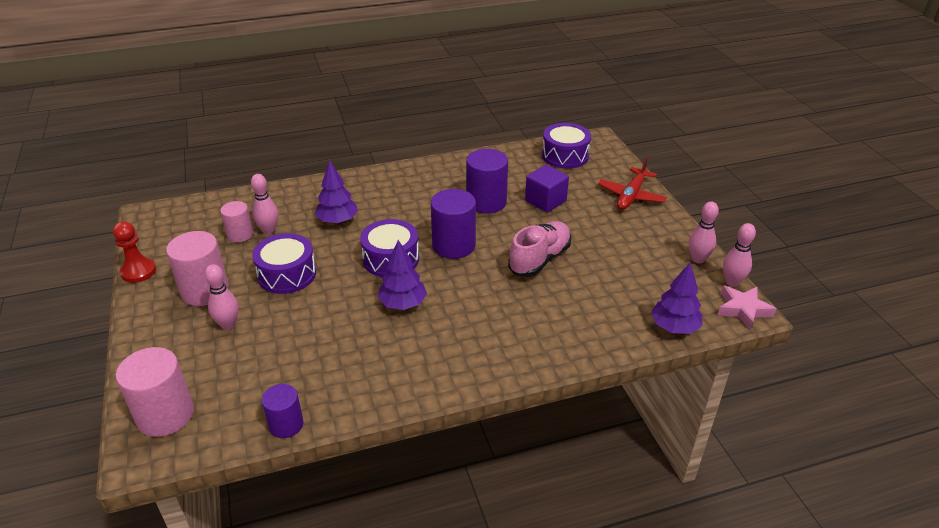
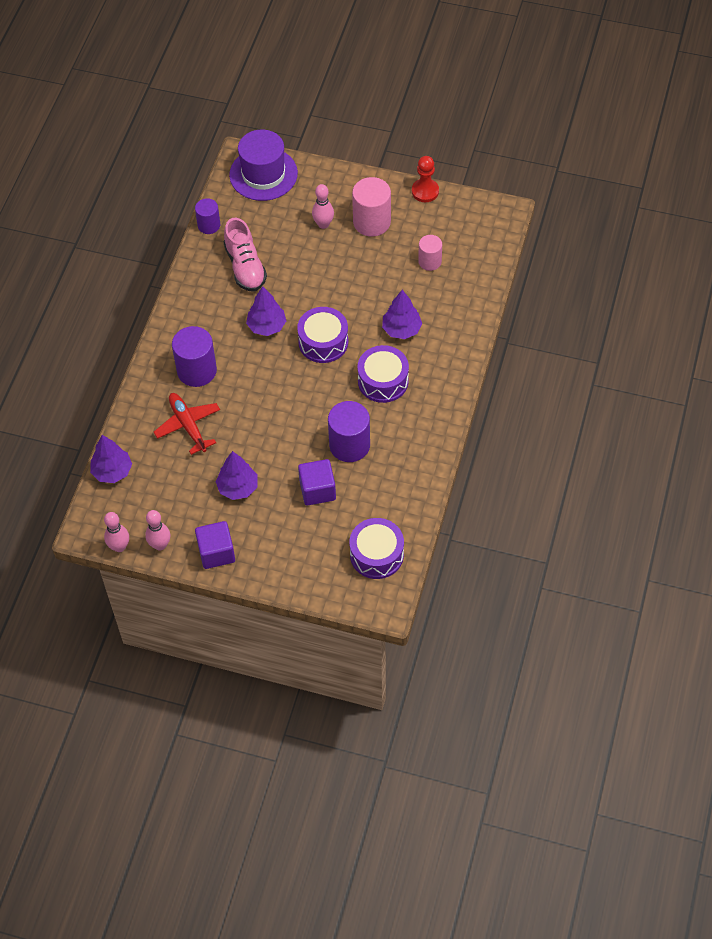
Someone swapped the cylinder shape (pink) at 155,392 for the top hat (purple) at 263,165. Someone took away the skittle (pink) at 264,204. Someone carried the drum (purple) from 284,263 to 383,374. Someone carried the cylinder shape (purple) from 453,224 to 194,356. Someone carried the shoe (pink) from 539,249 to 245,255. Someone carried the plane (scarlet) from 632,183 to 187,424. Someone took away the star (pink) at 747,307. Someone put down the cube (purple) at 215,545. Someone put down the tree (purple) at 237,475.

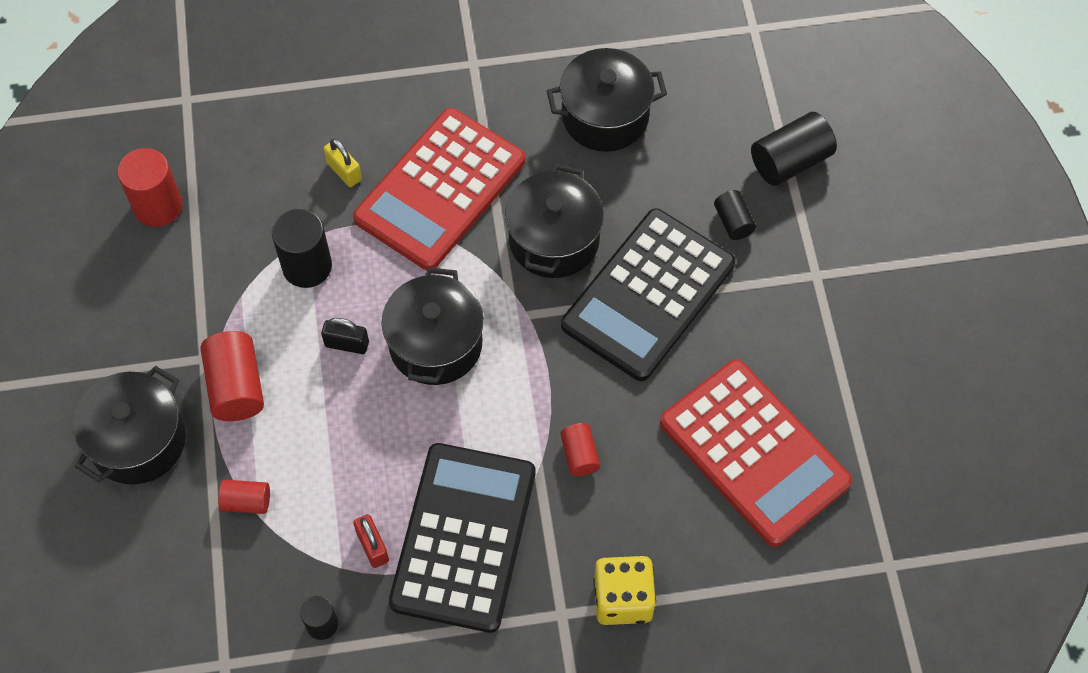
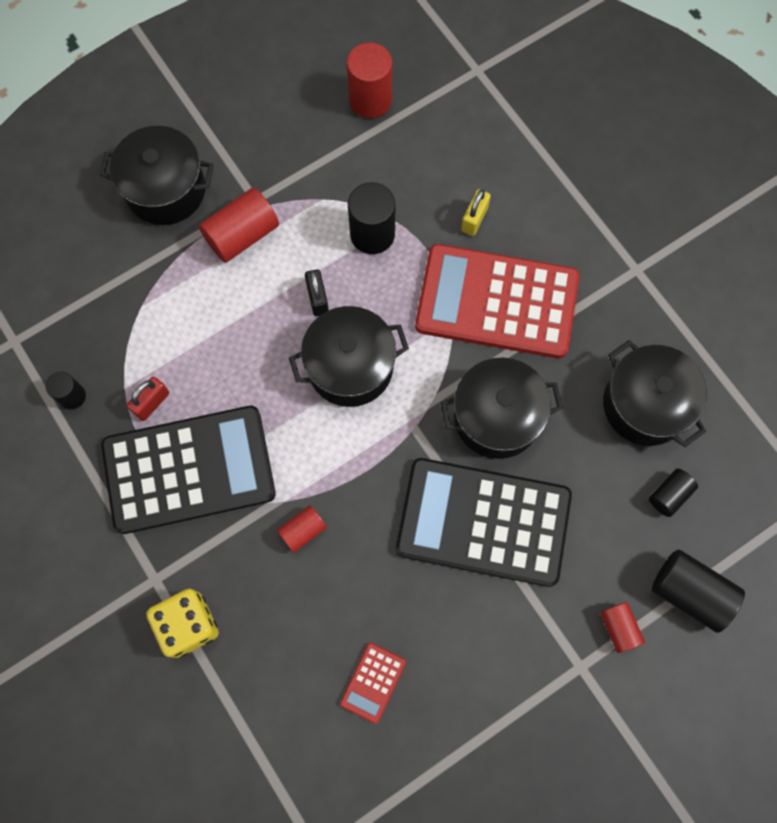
Someone carried the cylinder shape (scarlet) from 244,497 to 622,627. Someone scaled the adding machine (scarlet) at 756,453 by 0.41. Someone carried the cylinder shape (jet-black) from 735,215 to 673,493.

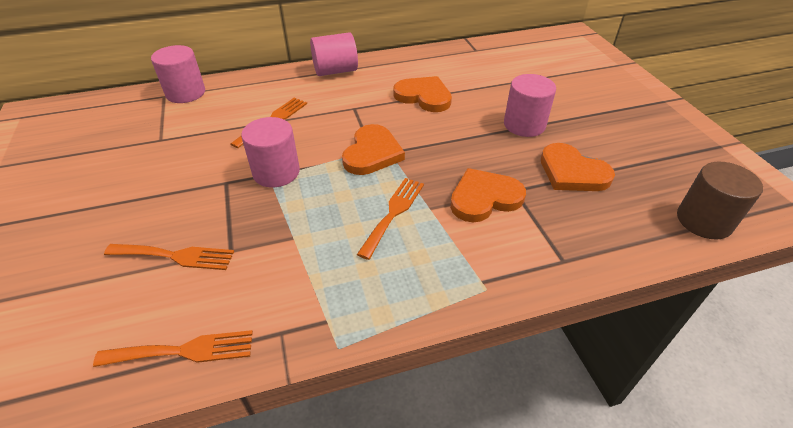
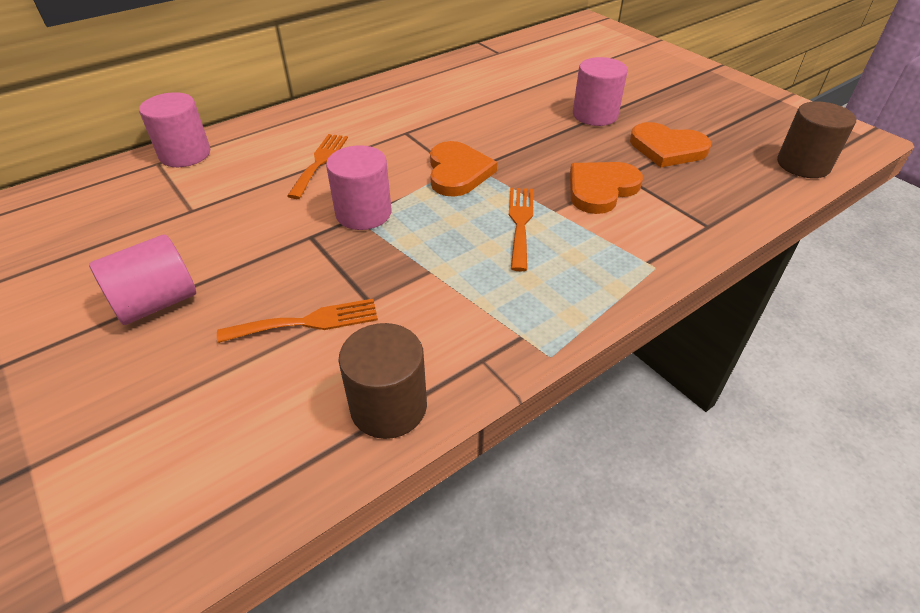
Someone swapped the dinner fork (orange-coloured) at 173,348 for the cylinder shape (brown) at 382,381. Someone carried the cylinder shape (pink) from 334,54 to 142,279. Someone took away the heart shape (orange-coloured) at 422,94.

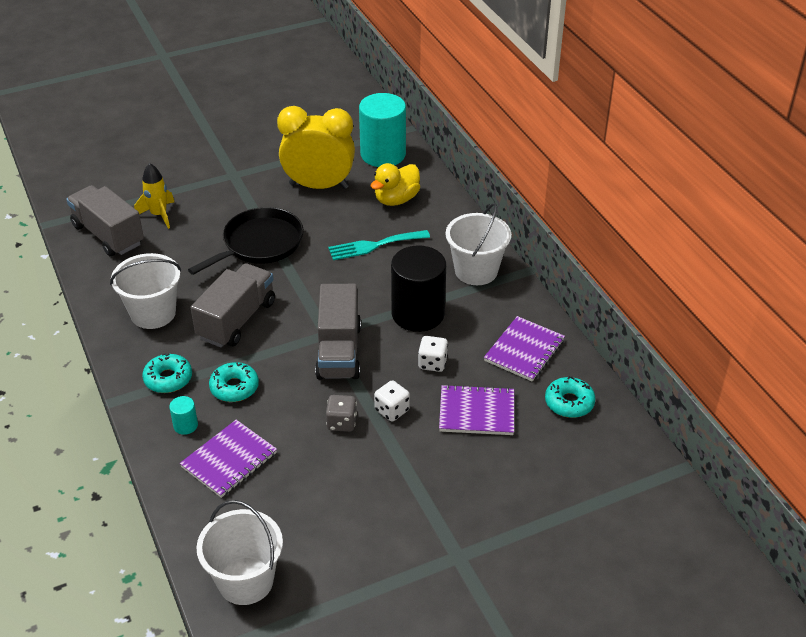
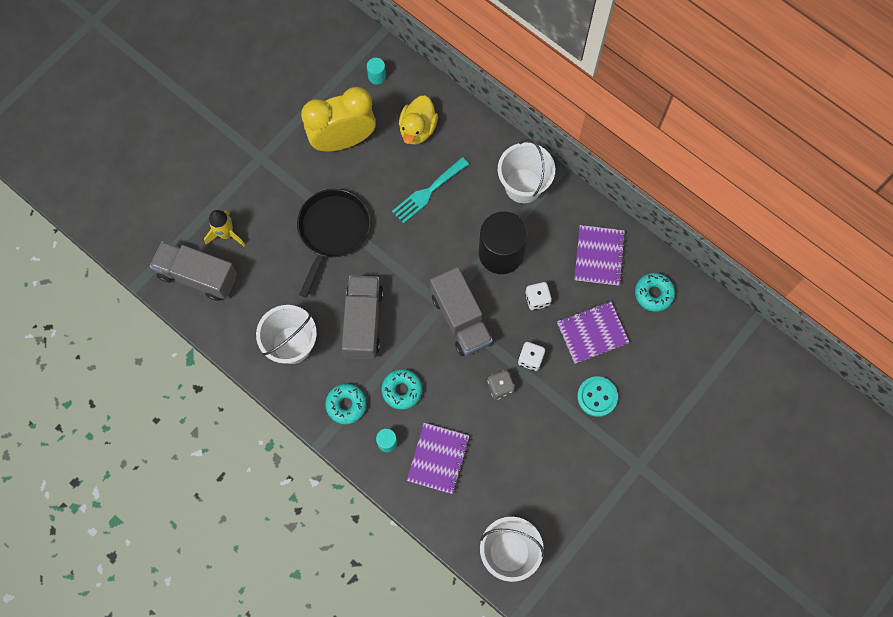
Someone scaled the cylinder shape (teal) at 382,130 by 0.42. Someone put down the shirt button (teal) at 597,396.

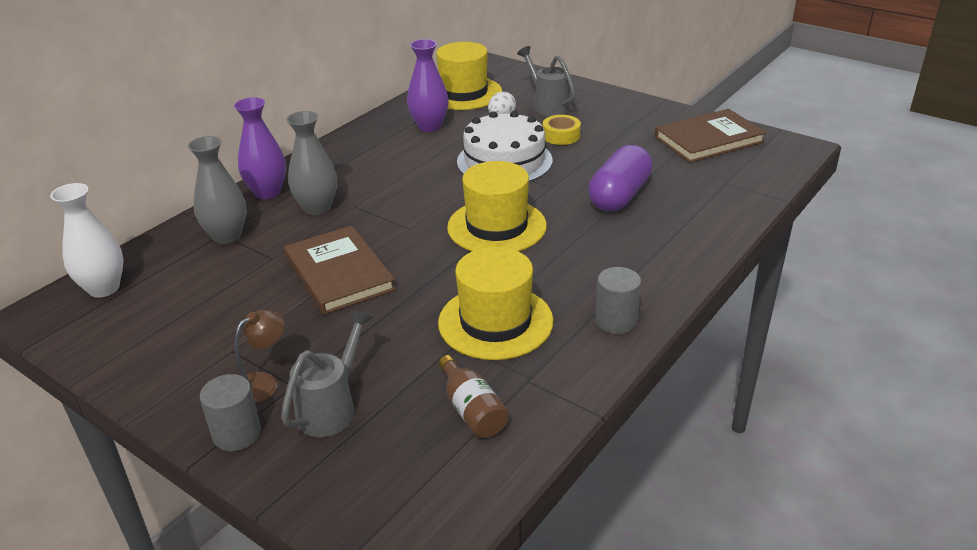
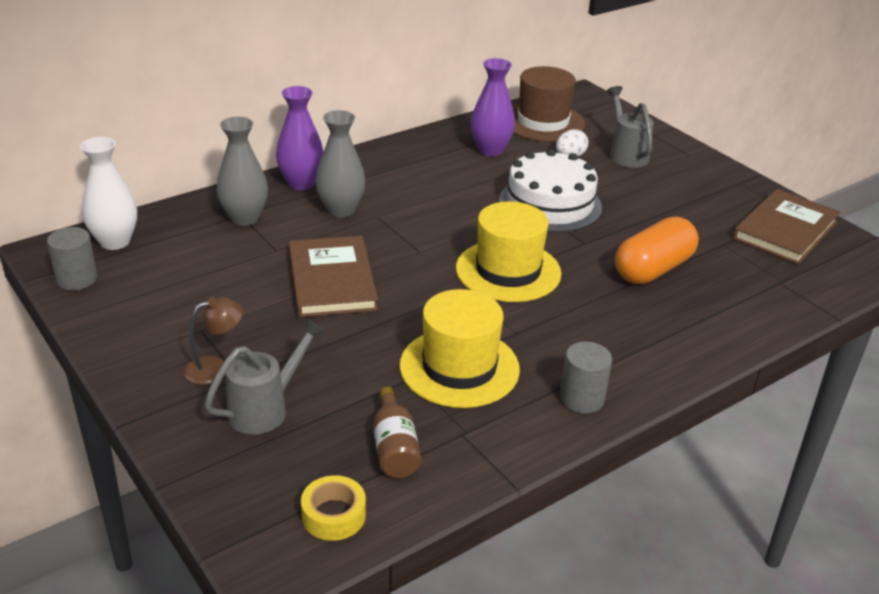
Someone carried the cylinder shape (gray) from 230,412 to 72,258. Someone repainted the top hat (golden) at 469,76, which became the top hat (brown) at 548,104. Someone carried the roll of tape (golden) from 562,130 to 333,508. Someone repainted the capsule (purple) at 620,178, which became the capsule (orange-coloured) at 657,250. Someone rotated the hardcover (brown) at 711,136 by 45 degrees counterclockwise.

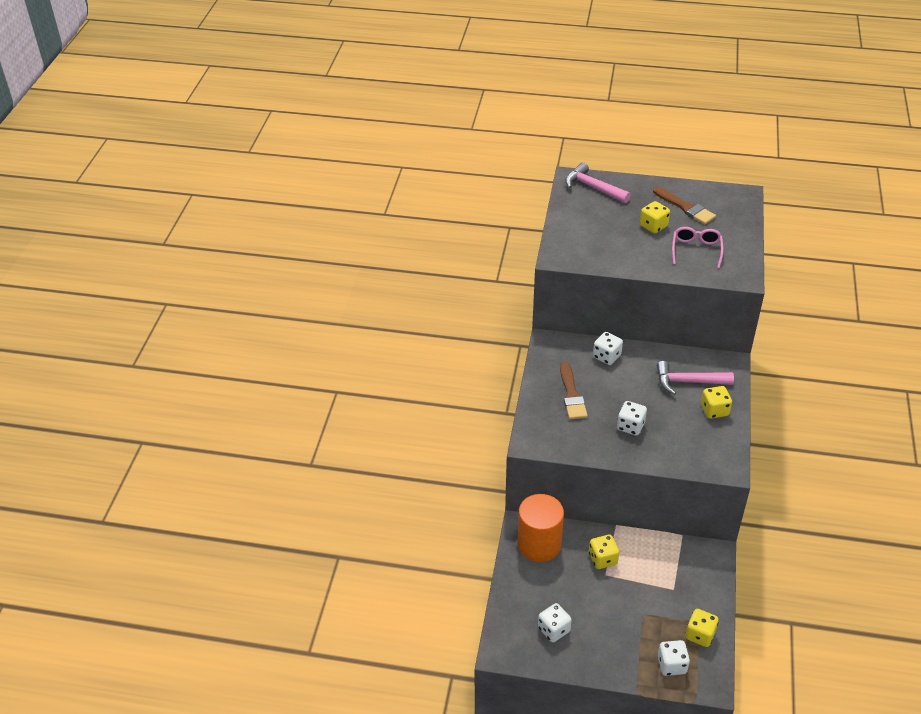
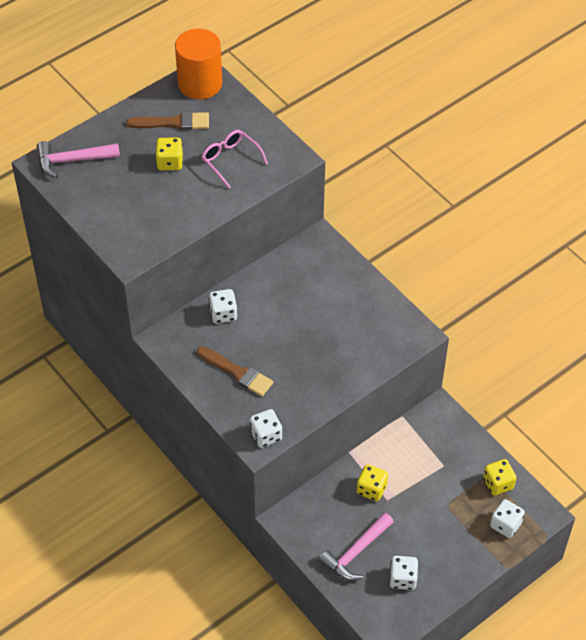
Someone carried the cylinder shape (orange-coloured) from 540,528 to 198,64. Someone carried the dice (pure white) from 632,418 to 266,428. Someone carried the claw hammer (pink) from 695,378 to 356,546. Someone took away the dice (golden) at 716,402.

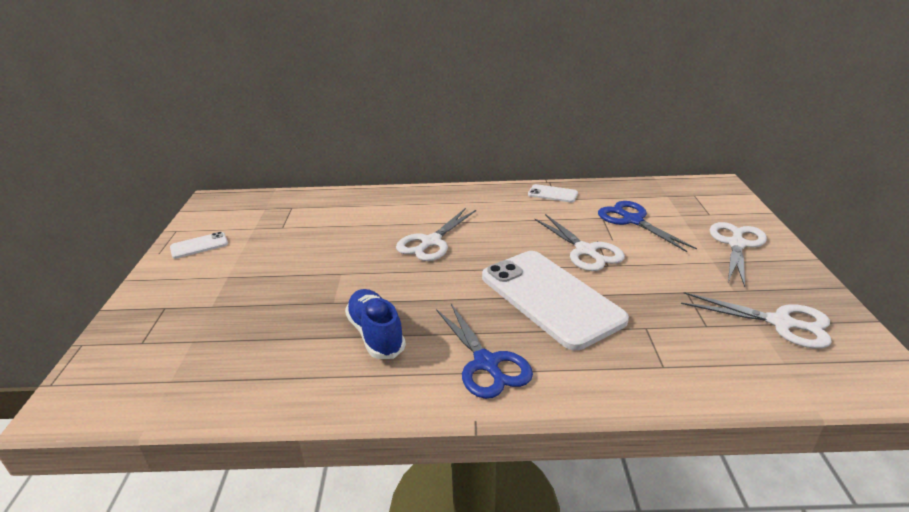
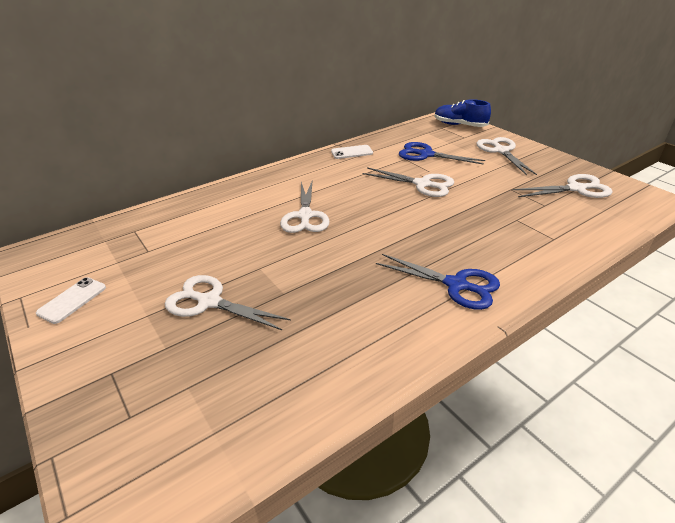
Someone carried the shoe (blue) from 375,324 to 463,113. Someone took away the phone (pure white) at 555,300. Someone put down the pair of scissors (pure white) at 228,302.

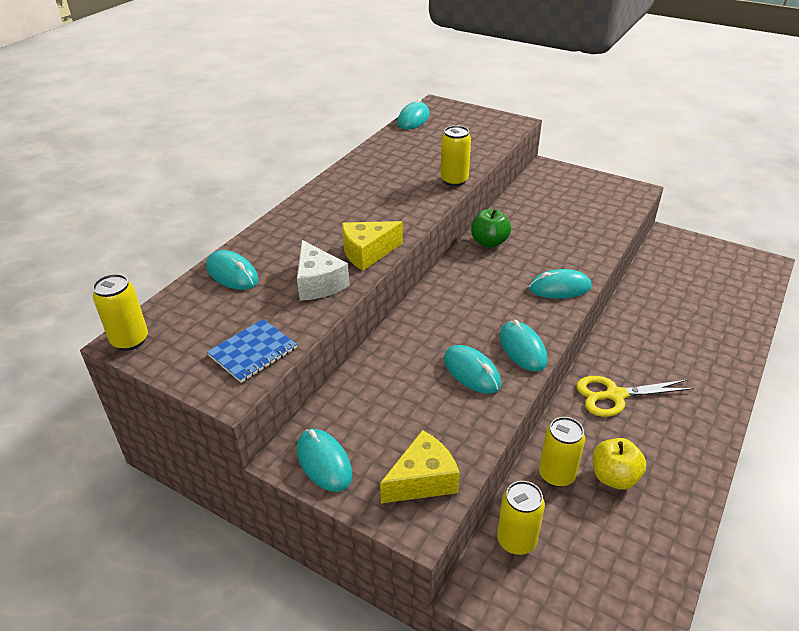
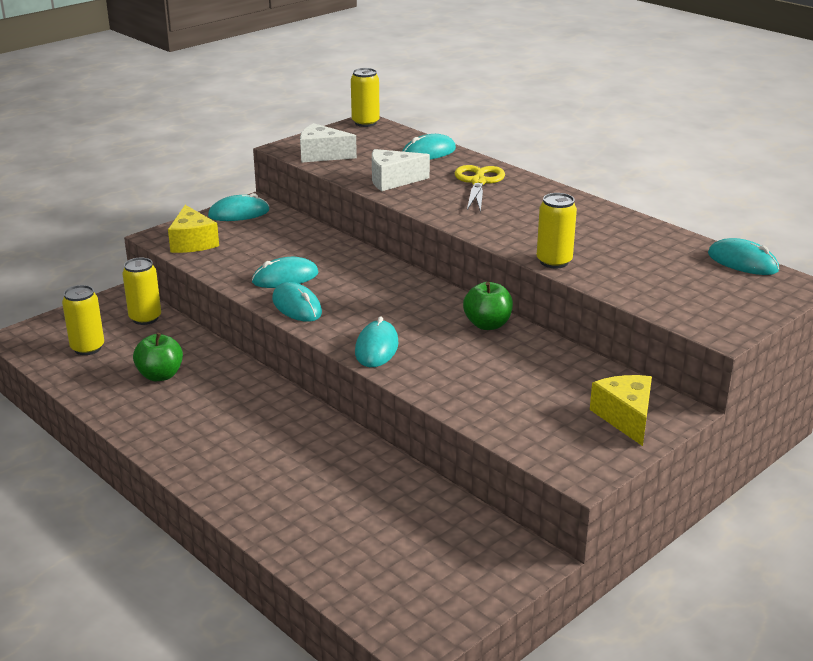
Someone swapped the exercise book (blue) at 252,351 for the cheese (pure white) at 328,143. Someone carried the cheese (golden) from 372,246 to 621,410. Someone rotated the PC mouse (teal) at 523,346 by 60 degrees clockwise. Someone carried the tin (golden) from 562,452 to 83,320. Someone carried the pair of scissors (golden) from 635,396 to 479,189. Someone repainted the toy apple (golden) at 619,463, which became the toy apple (emerald) at 158,357.

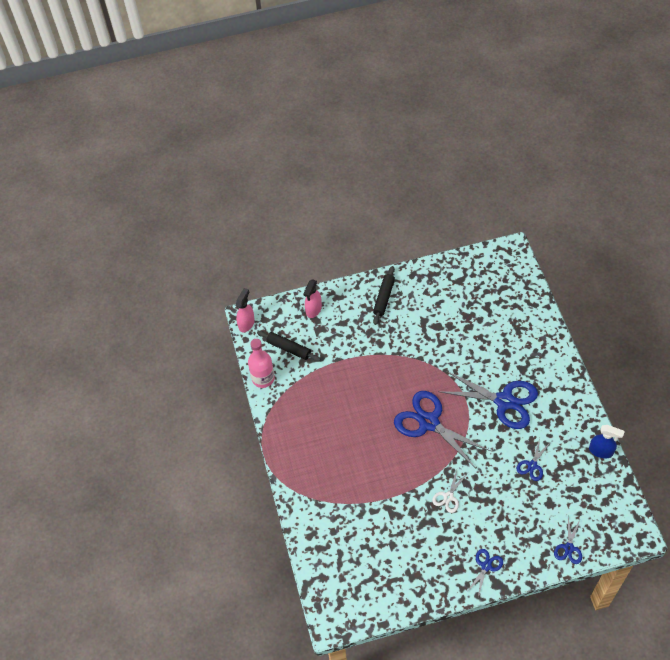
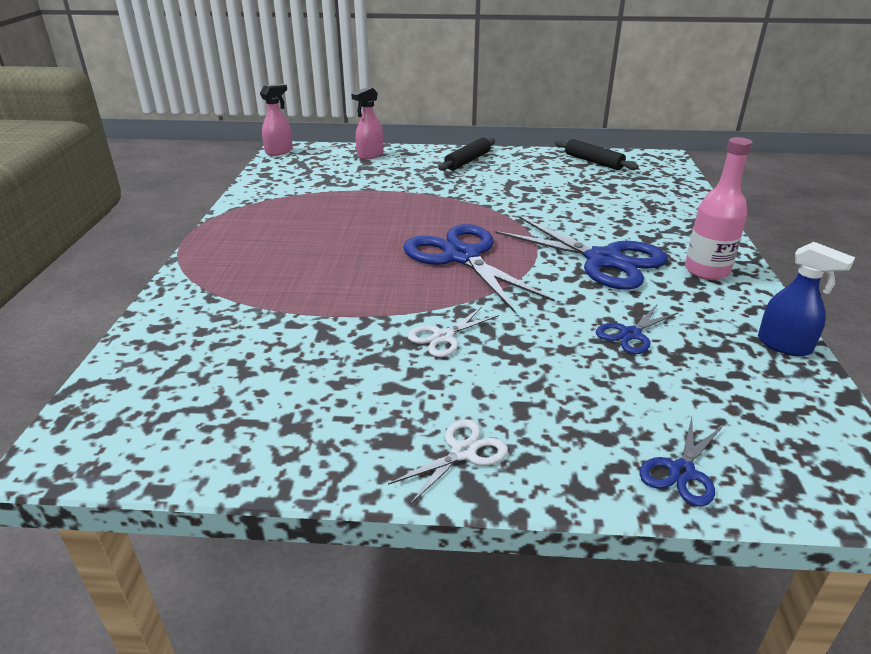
Someone carried the bottle (pink) from 261,363 to 719,208. Someone carried the rolling pin (jet-black) from 289,346 to 597,154. Someone repainted the pair of scissors (blue) at 484,573, which became the pair of scissors (pure white) at 448,462.

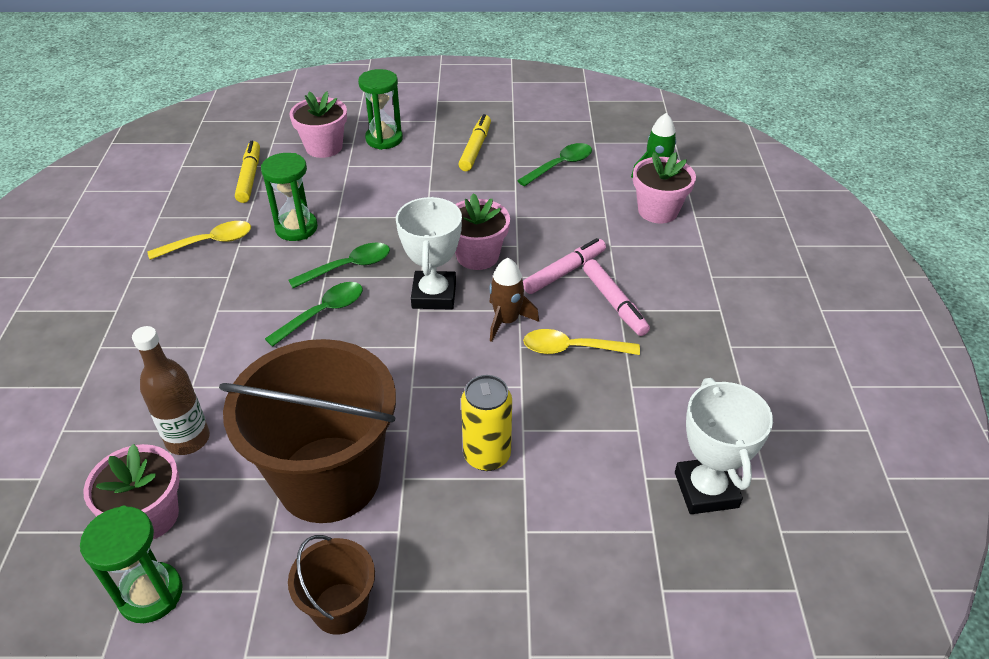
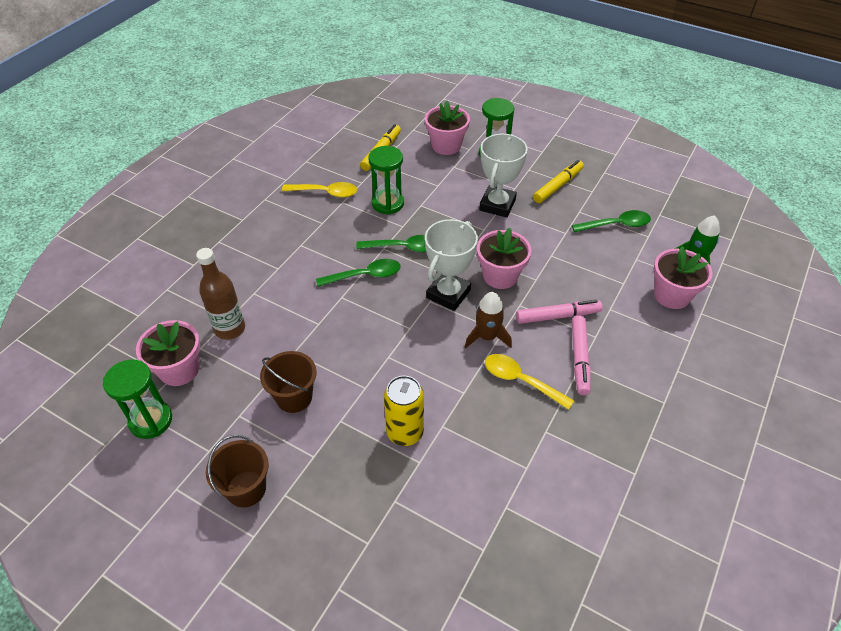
Someone scaled the bucket (brown) at 307,431 by 0.47. Someone carried the prize cup (pure white) from 724,446 to 503,176.

